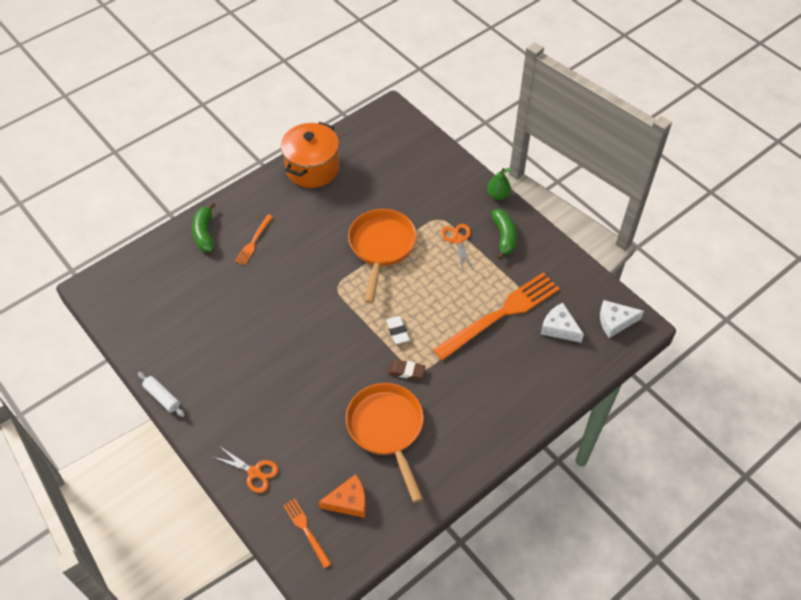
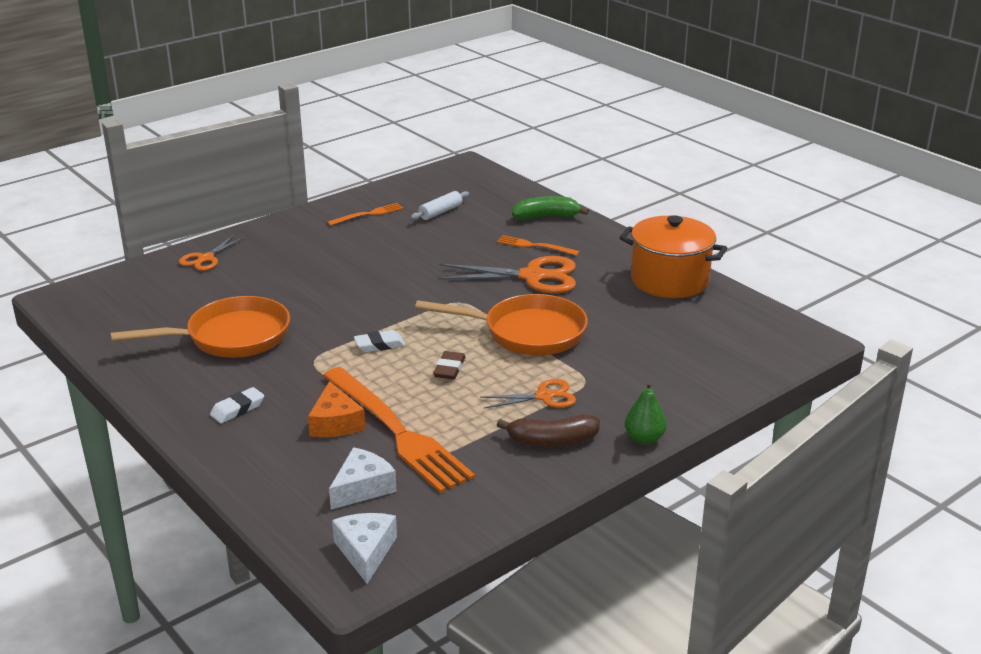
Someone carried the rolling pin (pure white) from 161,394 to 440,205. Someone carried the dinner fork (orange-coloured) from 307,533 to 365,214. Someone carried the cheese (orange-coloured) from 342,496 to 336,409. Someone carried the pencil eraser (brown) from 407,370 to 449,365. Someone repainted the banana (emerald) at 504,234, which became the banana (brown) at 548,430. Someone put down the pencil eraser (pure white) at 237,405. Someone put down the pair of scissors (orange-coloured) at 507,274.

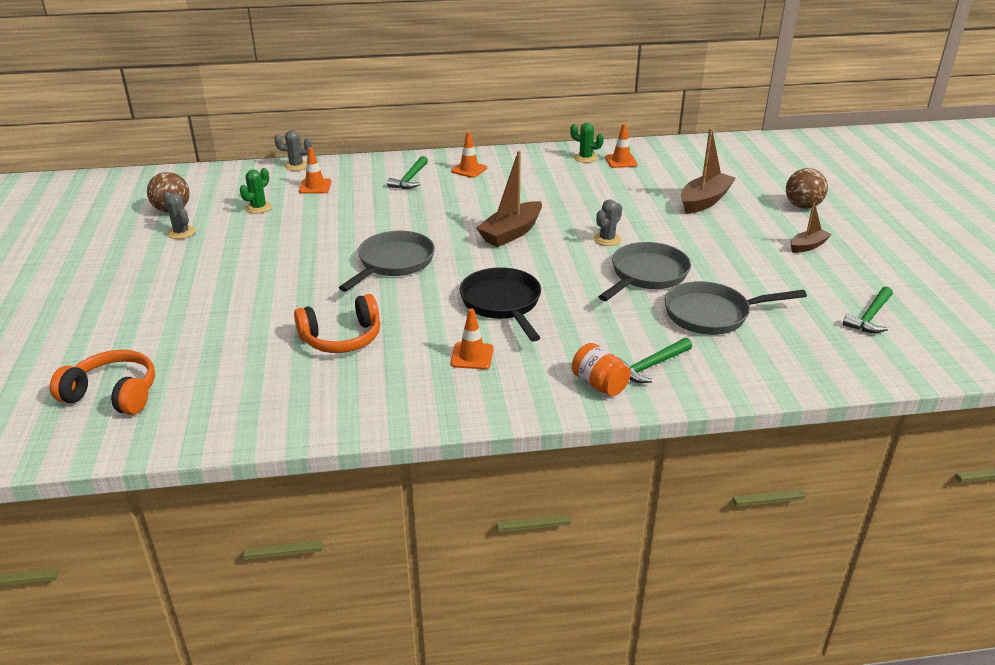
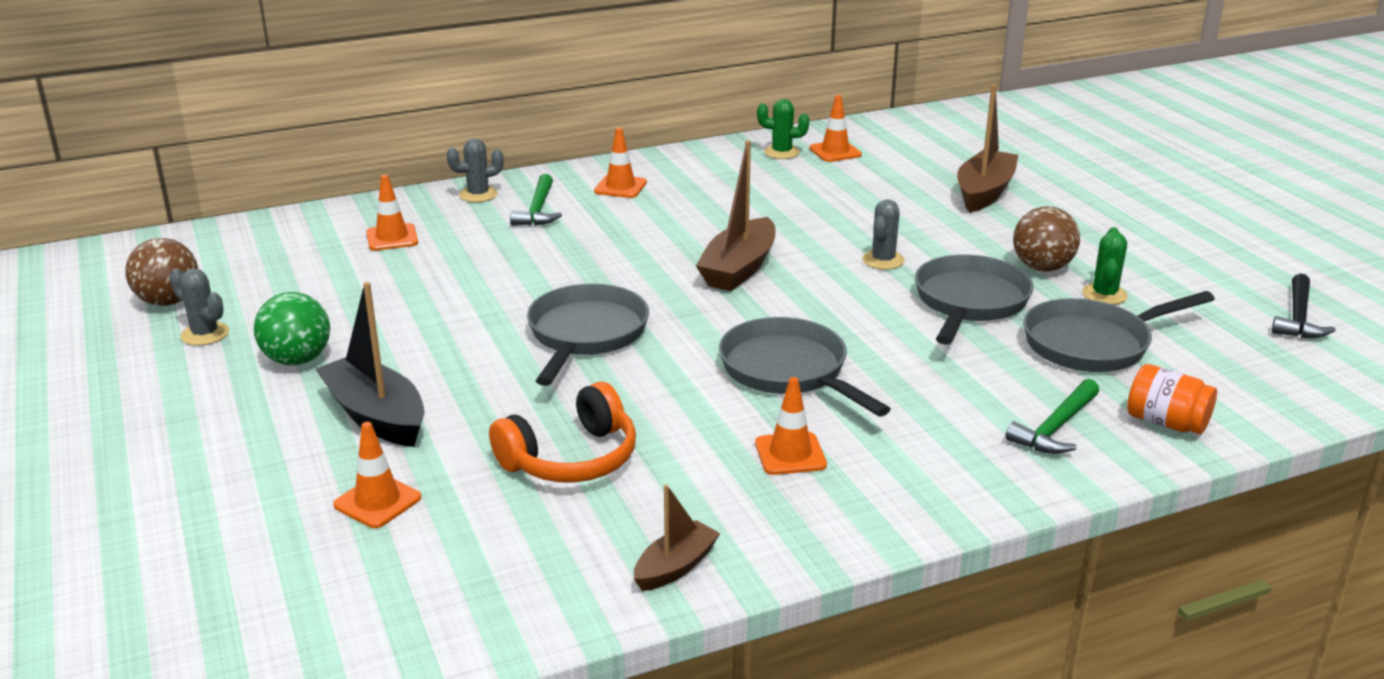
Someone took away the headphones (orange-coloured) at 102,382. Someone carried the saguaro cactus (emerald) from 256,191 to 1105,266. Someone carried the saguaro cactus (gray) from 293,150 to 475,170. Someone repainted the frying pan (jet-black) at 500,304, which became the frying pan (gray) at 805,367. Someone carried the jar (orange-coloured) from 601,369 to 1172,399. Someone carried the play ball (brown) from 807,188 to 1046,239. Someone carried the sailboat (brown) from 811,227 to 677,537. Someone repainted the claw hammer (emerald) at 868,309, which became the claw hammer (jet-black) at 1303,306. Someone put down the play ball (emerald) at 292,328. Someone put down the sailboat (jet-black) at 369,364. Someone put down the safety cone (orange-coloured) at 377,475.

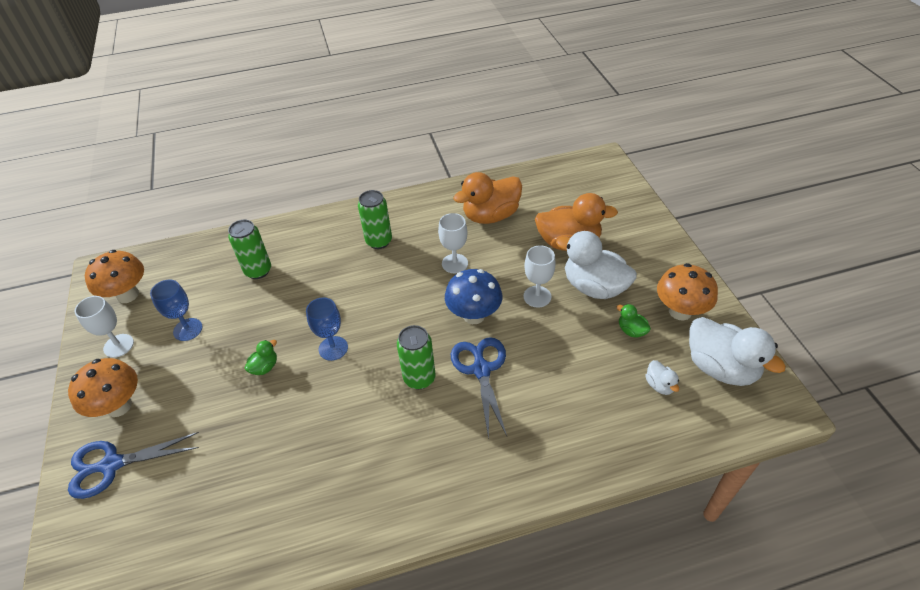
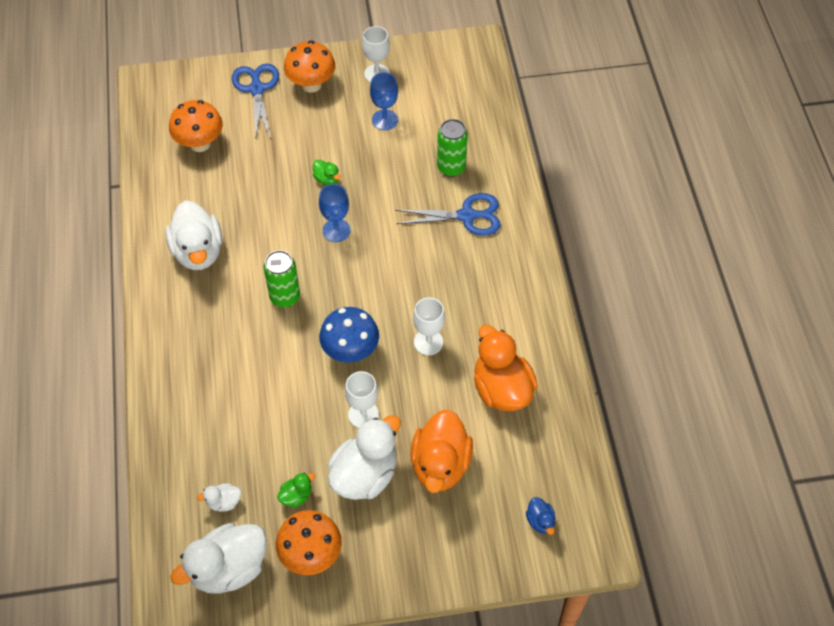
Someone carried the mushroom (orange-coloured) from 114,276 to 196,126. Someone took away the tin (emerald) at 375,219. Someone carried the pair of scissors (blue) from 479,388 to 448,214. Someone put down the toy duck (pure white) at 193,235. Someone put down the toy duck (blue) at 541,516.

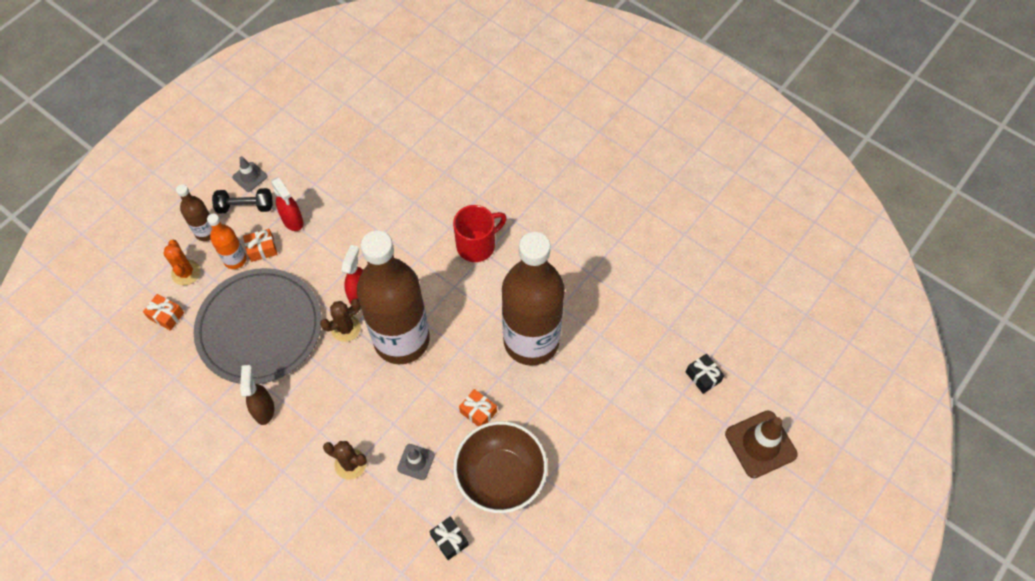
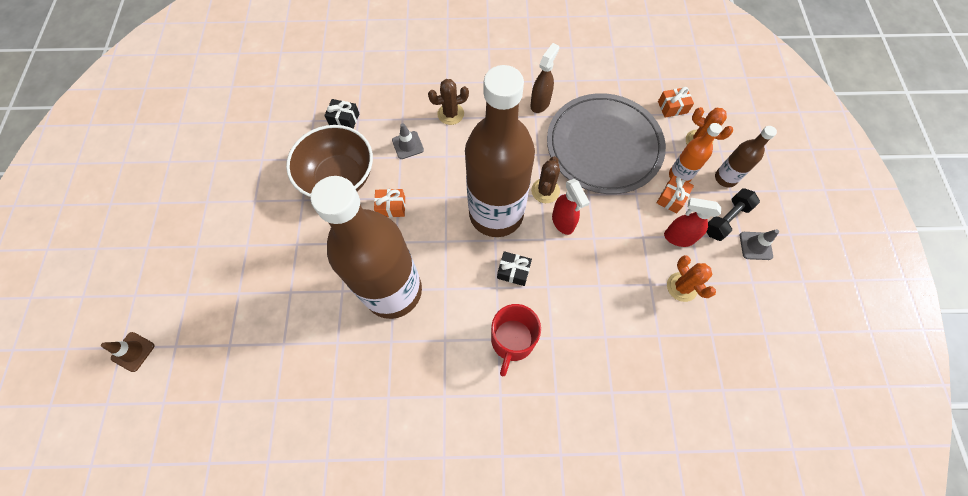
Someone rotated the spray bottle (brown) at 257,395 by 105 degrees counterclockwise. Someone carried the present (jet-black) from 705,374 to 514,268. Someone scaled the safety cone (brown) at 761,444 by 0.54. Someone put down the saguaro cactus (orange-coloured) at 691,278.

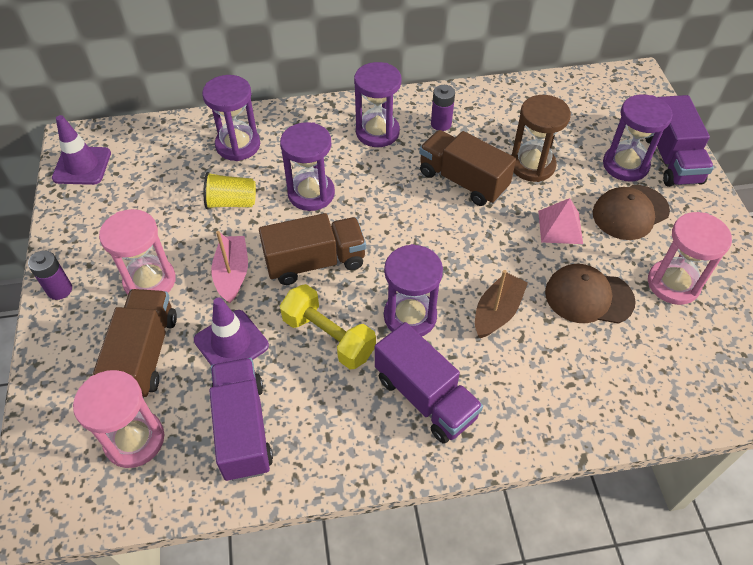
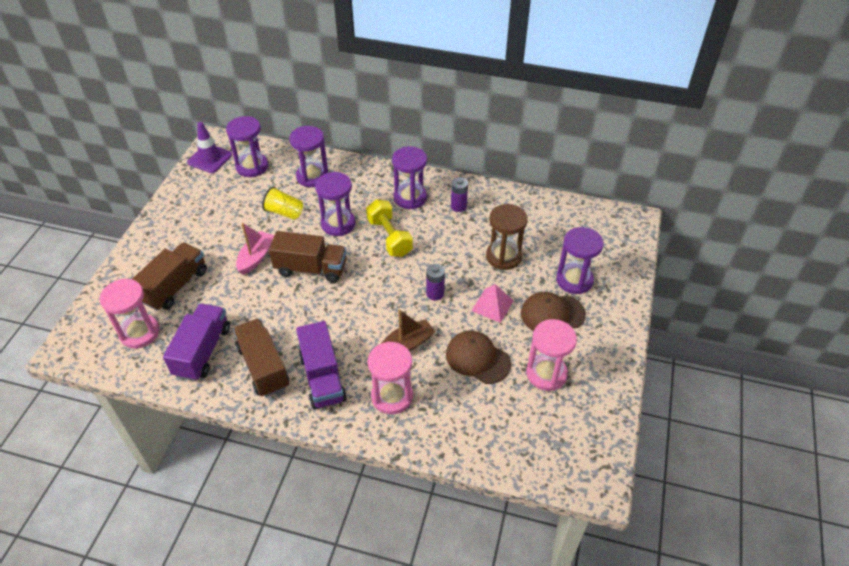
Someone carried the AA battery (purple) from 50,275 to 435,282. Someone carried the sand timer (pink) from 137,252 to 390,378. Someone took away the safety cone (purple) at 231,331. Someone carried the dumbbell (golden) from 328,326 to 389,228. Someone carried the sand timer (purple) from 413,290 to 247,146. Someone carried the truck (brown) from 467,168 to 261,357. Someone took away the truck (purple) at 679,141.

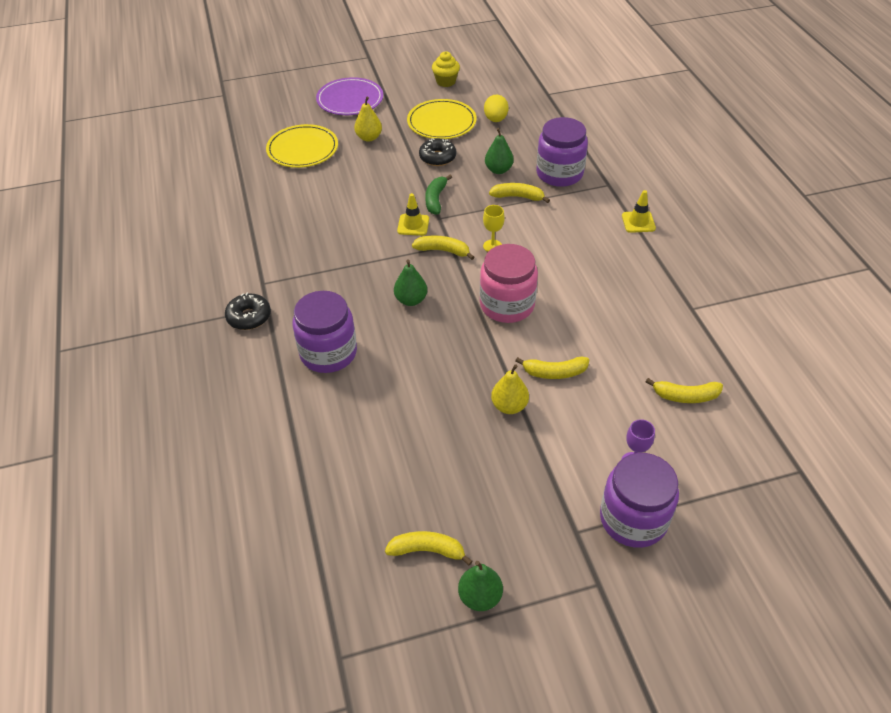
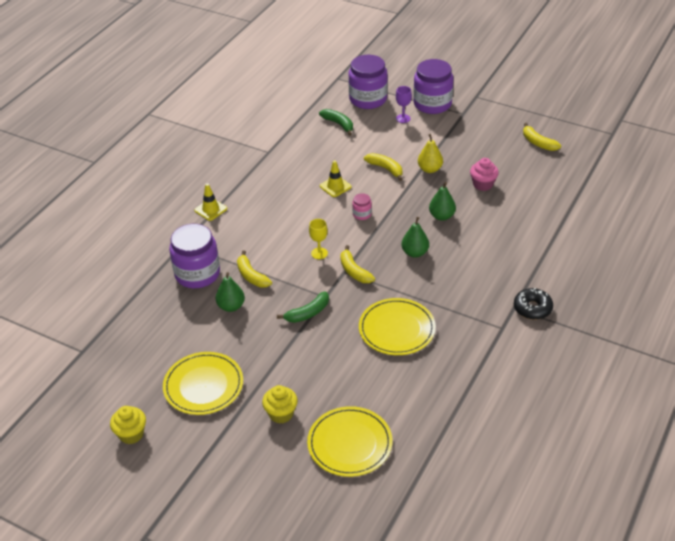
Someone carried the jar (purple) from 325,332 to 368,82. Someone took away the plate (purple) at 349,96. Someone swapped the pear fruit (golden) at 368,119 for the muffin (golden) at 280,404. Someone carried the safety cone (golden) from 413,214 to 336,178. Someone took away the donut (jet-black) at 437,152. Someone carried the pear fruit (emerald) from 480,586 to 442,201. Someone scaled the jar (pink) at 509,283 by 0.44. Someone took away the egg shape (golden) at 496,108. Someone repainted the banana (golden) at 684,390, which became the banana (emerald) at 336,122. Someone put down the plate (golden) at 397,326. Someone put down the muffin (pink) at 484,174.

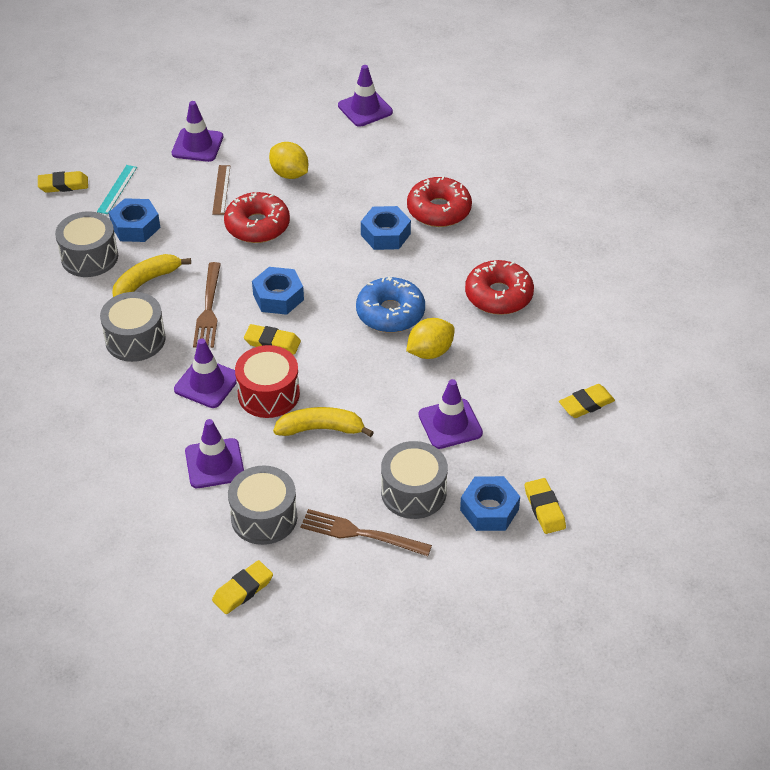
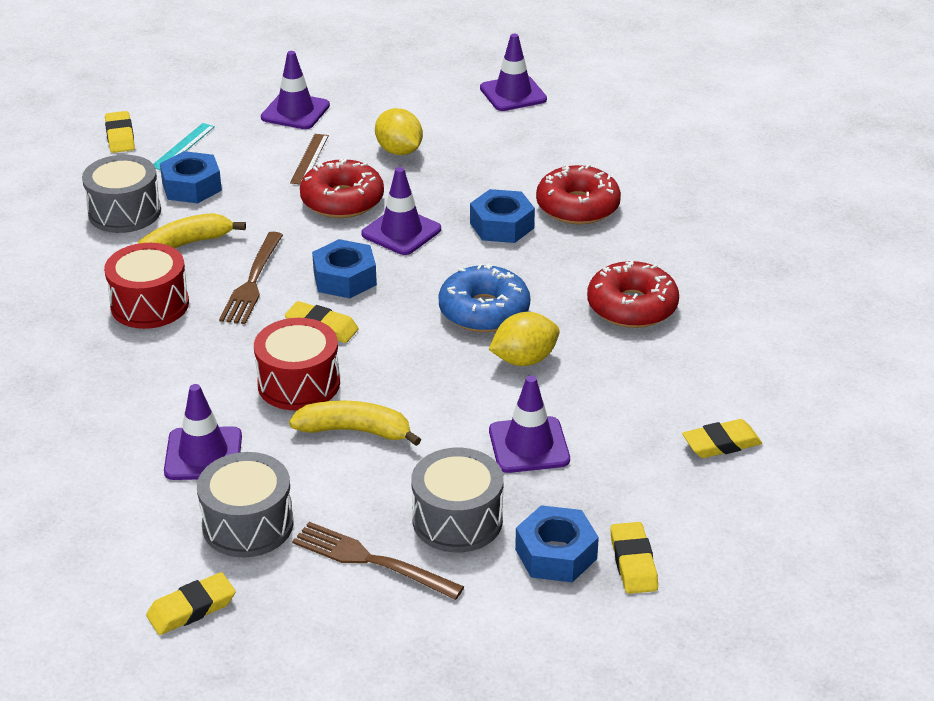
Someone rotated the pencil eraser (golden) at 63,182 by 75 degrees clockwise. Someone repainted the drum (gray) at 133,327, which became the drum (scarlet) at 146,286. Someone carried the safety cone (purple) from 205,373 to 401,211.

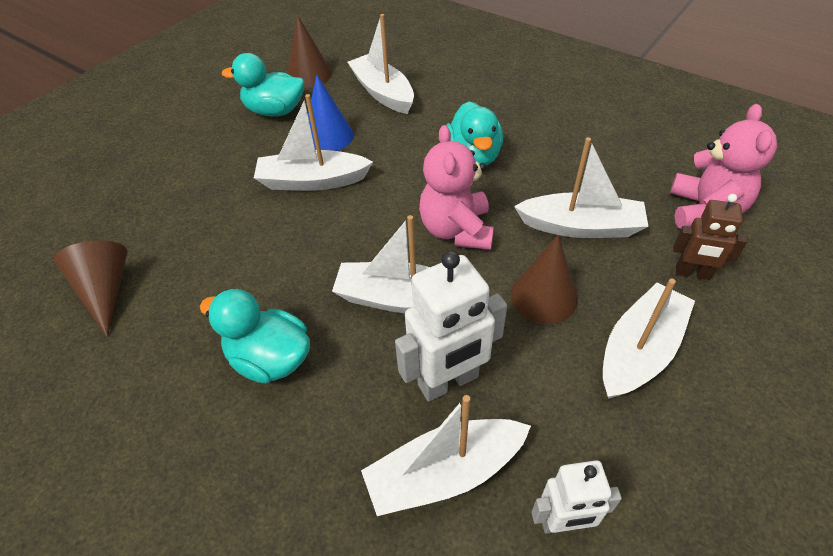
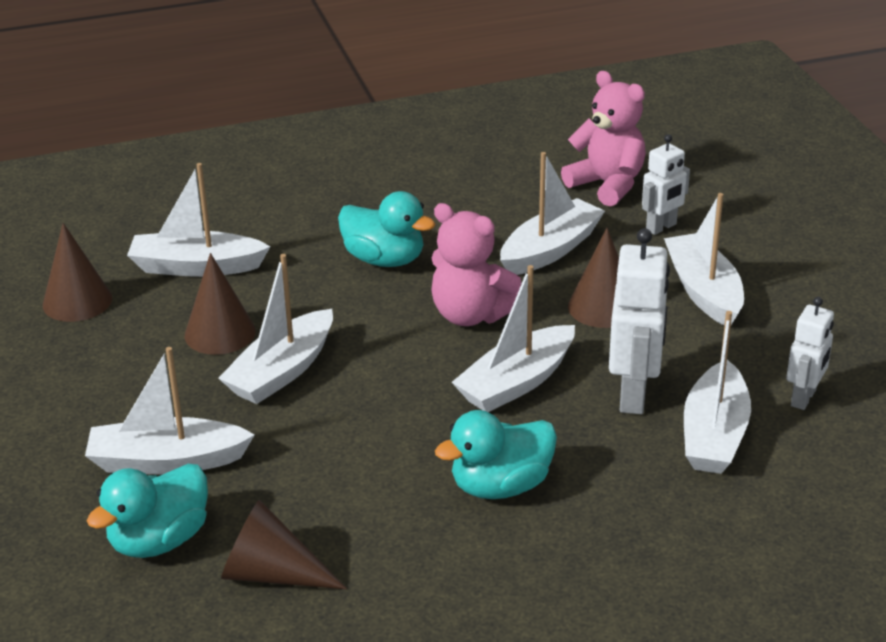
Someone carried the toy duck (teal) from 263,84 to 147,511. Someone repainted the cone (blue) at 331,113, which became the cone (brown) at 220,304. Someone repainted the robot (brown) at 710,237, which became the robot (pure white) at 666,184. Someone put down the sailboat (pure white) at 170,410.

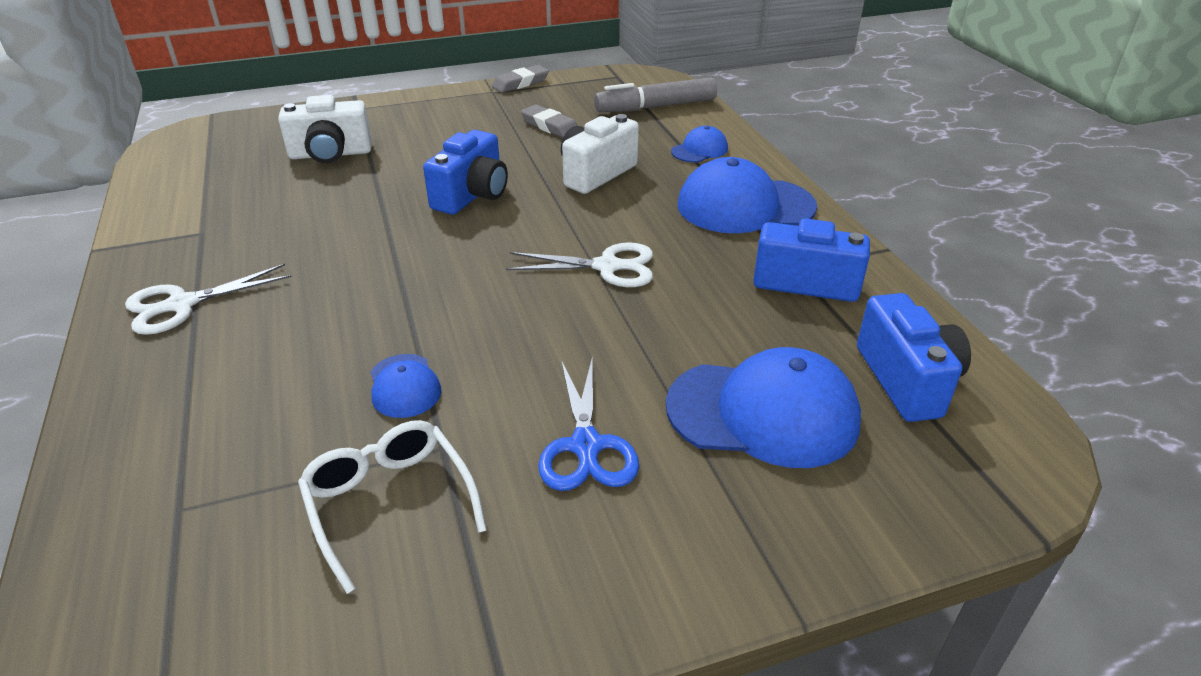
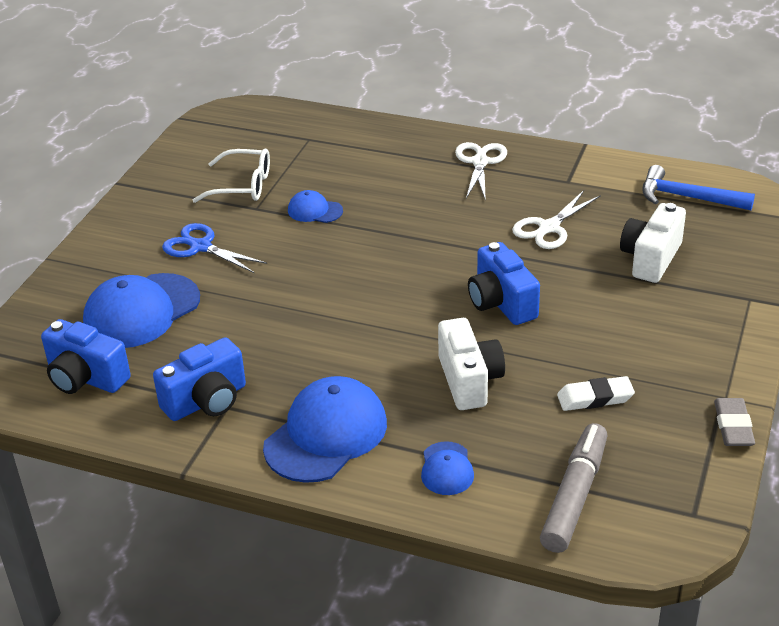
Someone carried the pair of scissors (pure white) from 579,264 to 556,219. Someone repainted the pencil eraser (gray) at 549,121, which became the pencil eraser (pure white) at 596,393. Someone put down the claw hammer (blue) at 698,187.

